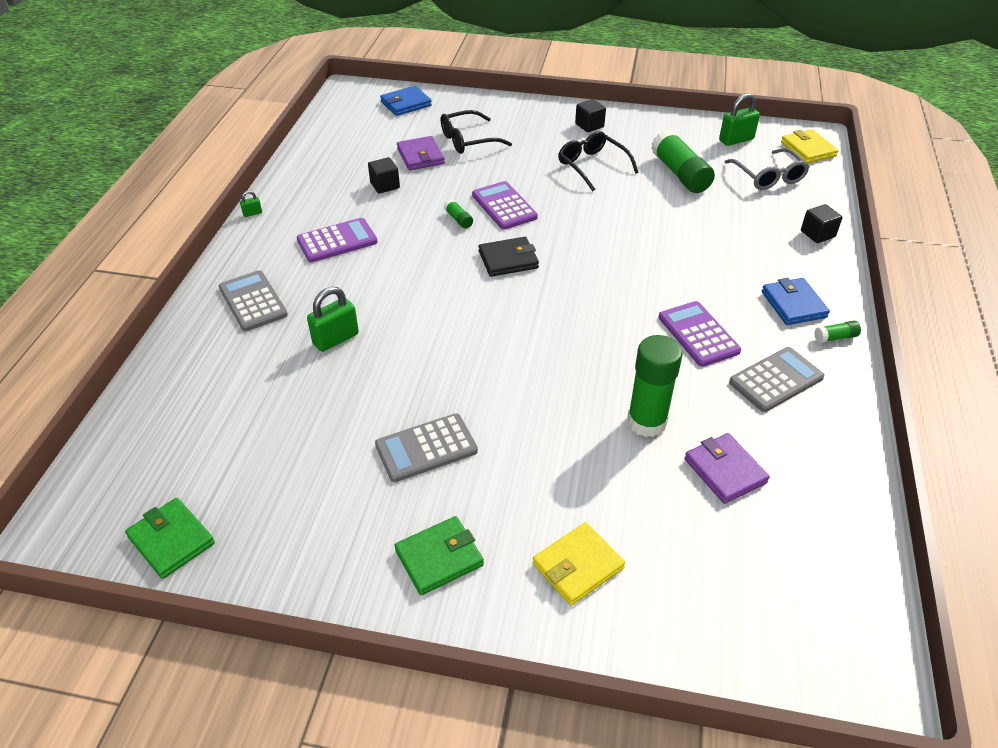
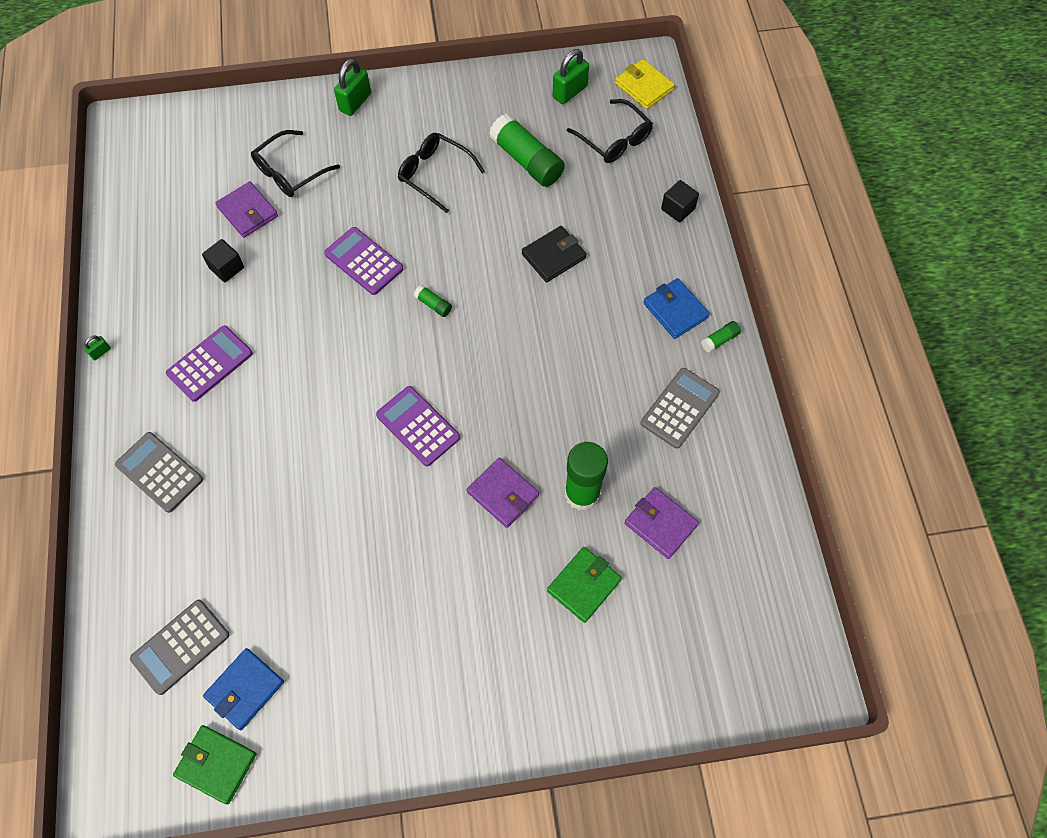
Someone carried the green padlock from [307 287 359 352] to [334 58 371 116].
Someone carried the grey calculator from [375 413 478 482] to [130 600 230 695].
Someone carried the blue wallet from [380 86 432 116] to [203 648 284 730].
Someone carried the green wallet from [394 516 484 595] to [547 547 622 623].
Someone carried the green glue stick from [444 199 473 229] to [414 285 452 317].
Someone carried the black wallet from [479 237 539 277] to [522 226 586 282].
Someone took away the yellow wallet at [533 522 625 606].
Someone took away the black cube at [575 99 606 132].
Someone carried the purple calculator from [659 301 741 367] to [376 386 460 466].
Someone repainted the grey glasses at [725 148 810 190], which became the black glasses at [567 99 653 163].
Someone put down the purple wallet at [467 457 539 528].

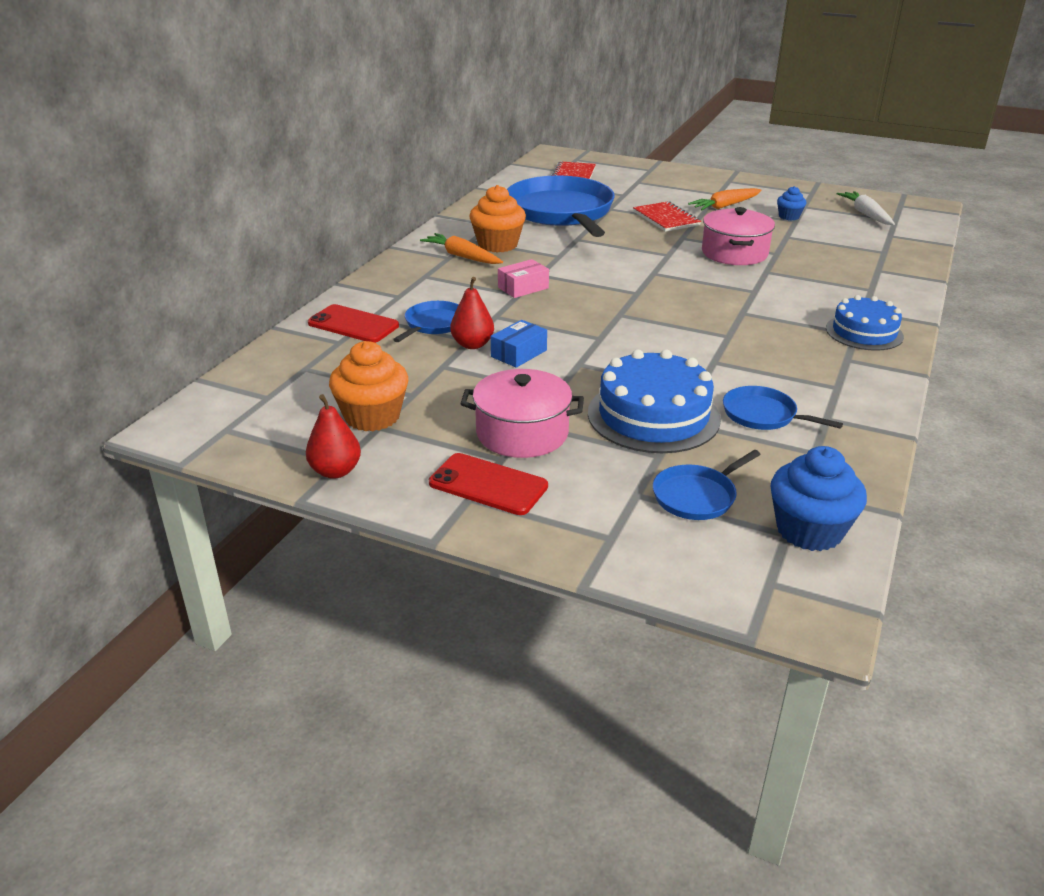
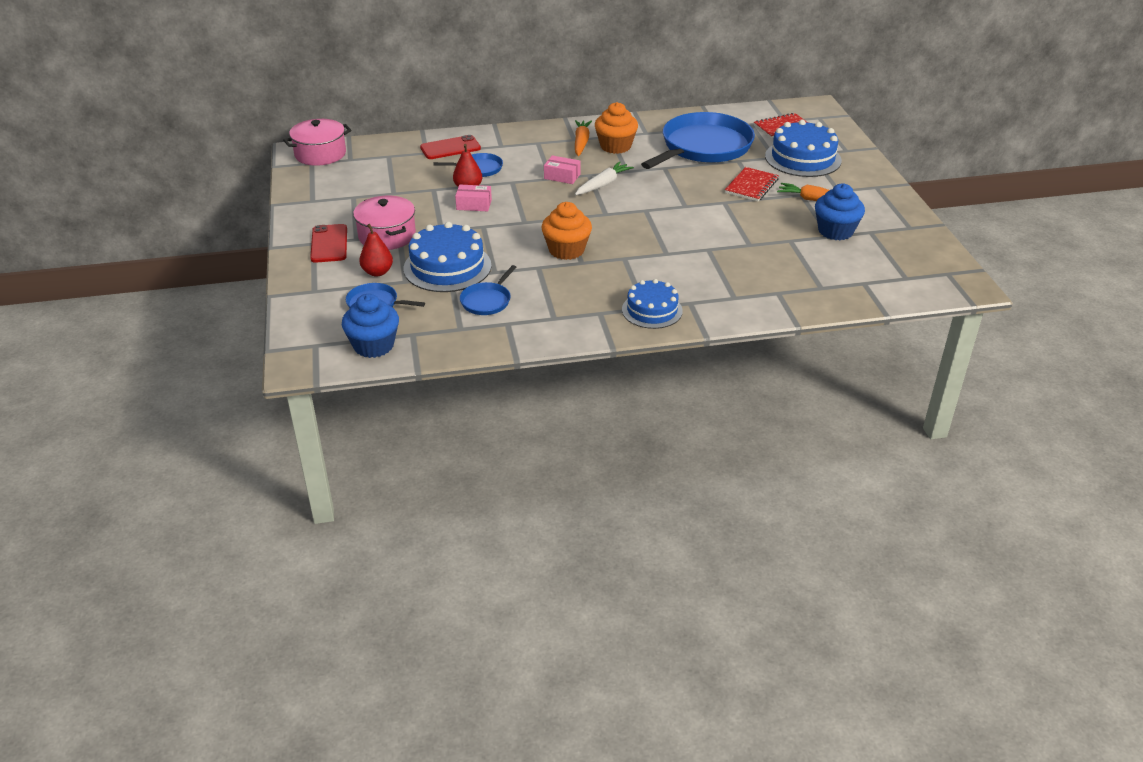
Someone carried the red pear from [306 394 361 479] to [359 224 393 276].
Someone rotated the red phone at [308 304 399 343] by 75 degrees clockwise.
Someone carried the orange cupcake from [329 341 408 431] to [541 202 592 260].
Someone repainted the blue box at [491 320 547 368], which became the pink box at [455 185 492 211].
Someone carried the pink pot from [702 207 775 265] to [283 119 351 166].
Someone rotated the blue pan at [723 386 843 430] by 150 degrees counterclockwise.
Someone scaled the blue cupcake at [777 186 806 221] by 1.82.
Someone carried the white carrot from [837 191 895 225] to [575 161 634 195].
Someone put down the blue cake at [765 120 842 177].

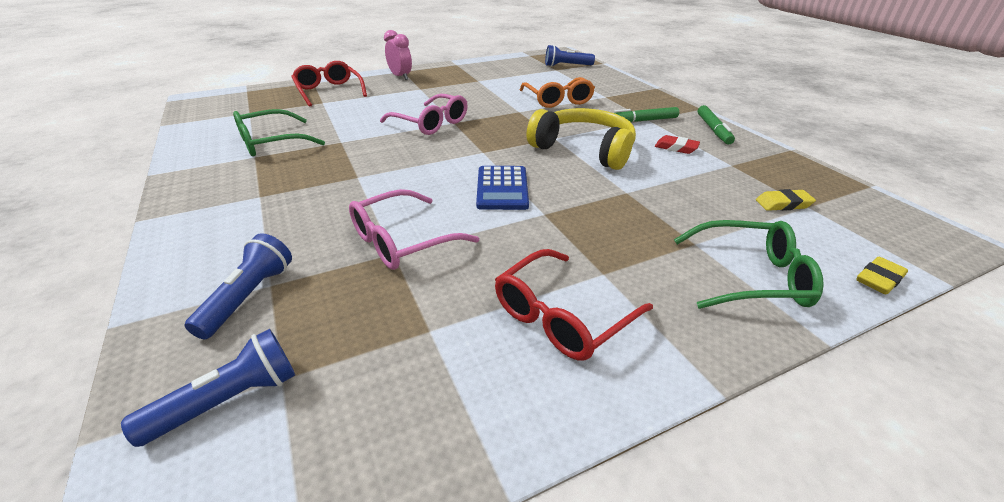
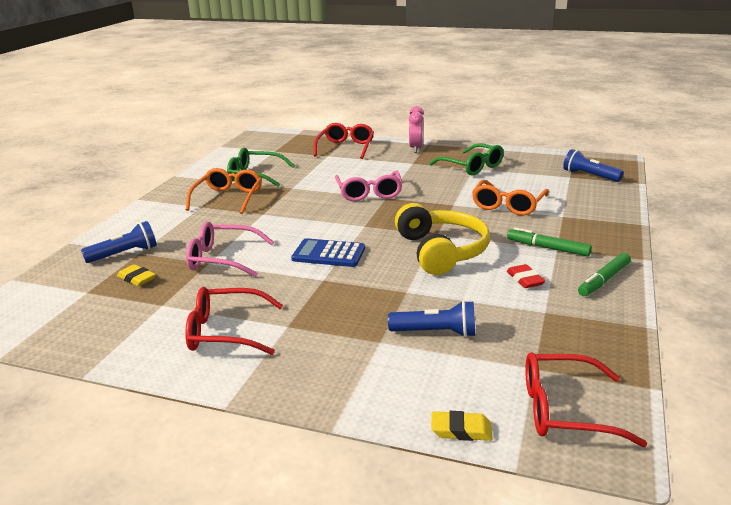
Someone carried the blue flashlight from [121 329 295 447] to [388 301 475 337].
Someone rotated the blue calculator at [476 166 529 210] by 60 degrees clockwise.
Someone carried the green glasses from [674 220 824 309] to [429 143 504 176].
Someone carried the yellow eraser from [756 189 816 211] to [117 264 156 286].
Someone put down the orange glasses at [186 168 262 214].
Someone put down the red glasses at [525 352 647 447].

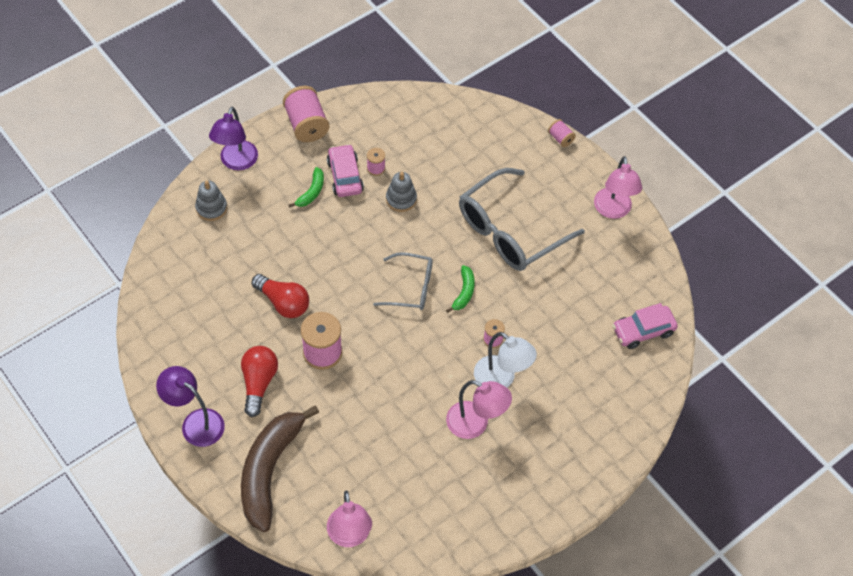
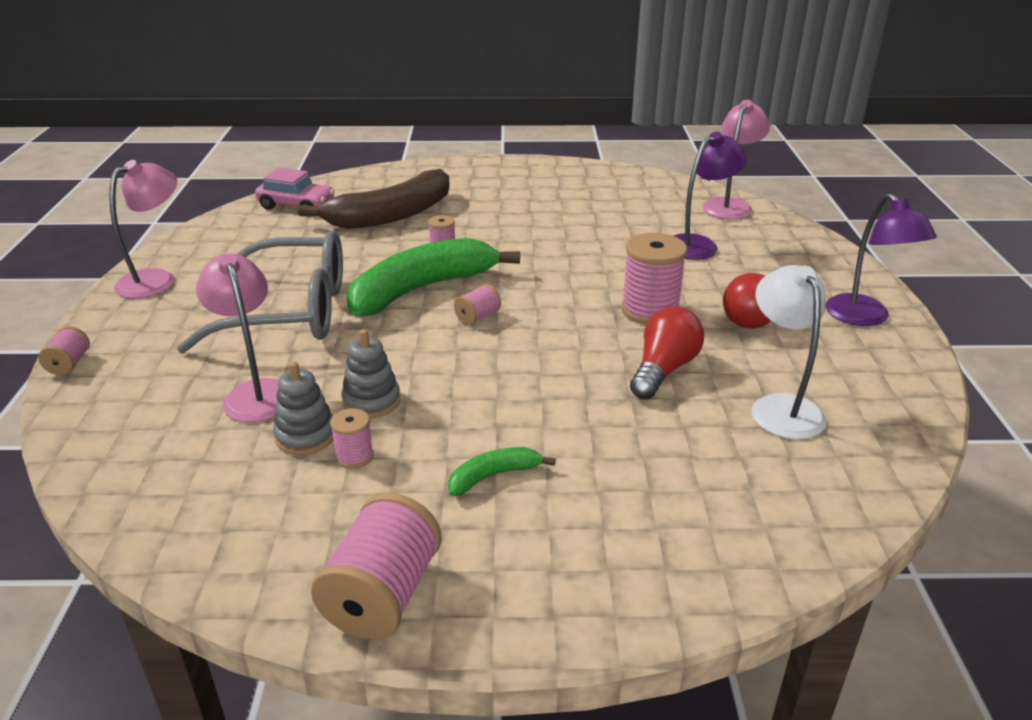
Someone carried the grey stacking toy from [195 181 227 221] to [273 361 333 455].
Someone carried the purple lamp from [209 107 258 170] to [674 132 747 260].
Someone carried the brown banana from [241 405 319 532] to [298 169 450 229].
Someone rotated the red light bulb at [252 274 309 318] by 45 degrees clockwise.
Someone took away the pink car at [327 144 364 197].
Someone swapped the grey glasses at [373 252 433 310] for the pink spool at [454 284 501 325].
Someone scaled the green banana at [446 265 475 313] by 2.28.
Someone carried the pink lamp from [446 380 512 439] to [196 253 279 422].
Someone carried the white lamp from [474 332 537 388] to [752 265 826 439].

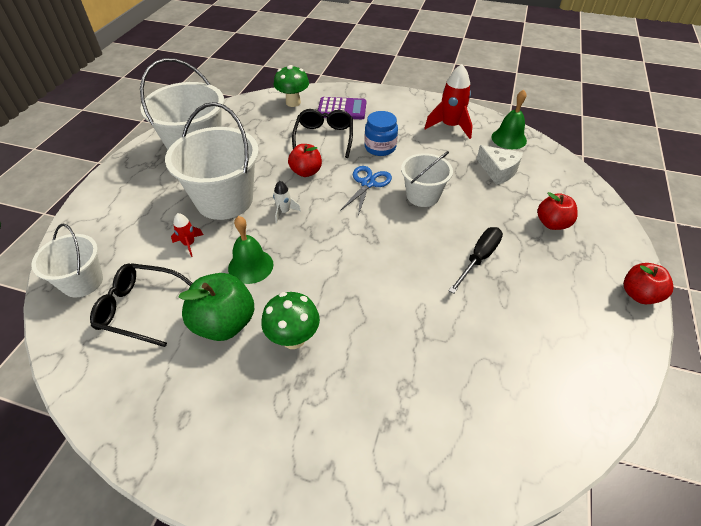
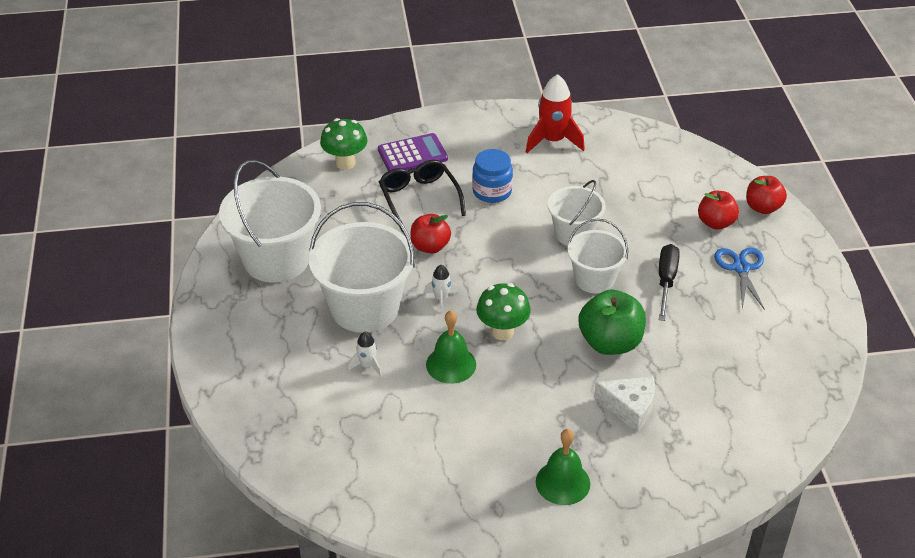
Someone carried the white bucket from [31 224 103 297] to [568 219 628 294].
Someone took away the black glasses at [90 263 192 347].
Someone repainted the red rocket at [171 213 203 257], which became the white rocket at [347 332 382 377].
Someone carried the green apple from [178 273 254 341] to [578 290 646 355].
Someone carried the green mushroom from [261 292 320 349] to [476 283 531 340].
Someone carried the blue scissors from [340 166 392 216] to [714 248 765 310].
Someone carried the white cheese from [477 145 523 185] to [594 376 655 432].
Someone carried the green bell from [491 90 527 149] to [536 429 590 505].
Someone carried the red apple from [624 263 674 304] to [746 176 787 214].

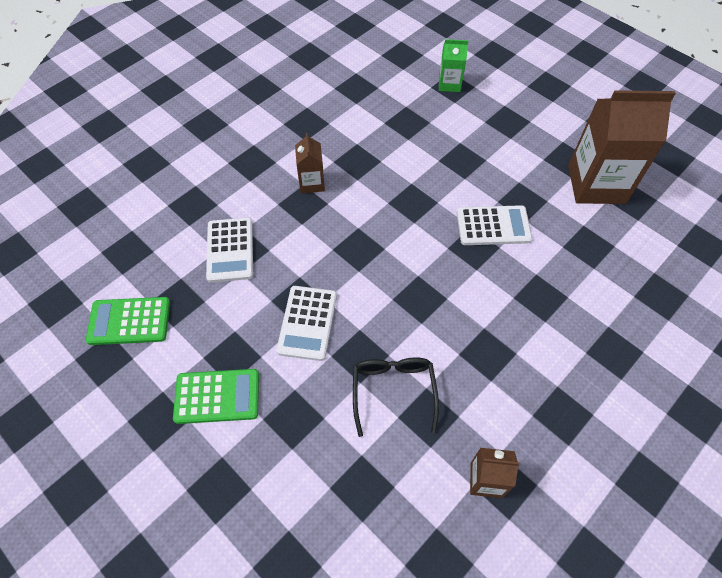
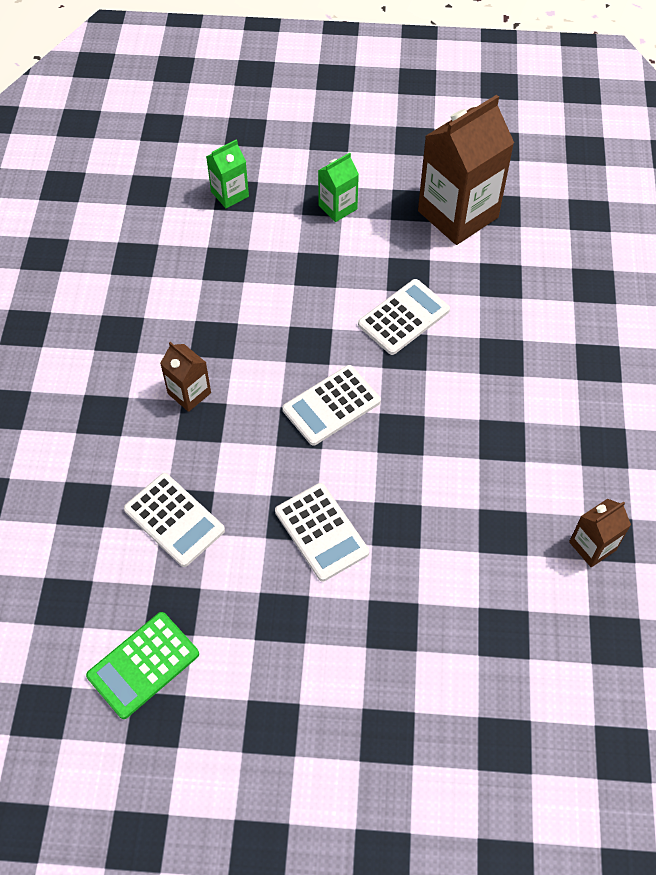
Someone took away the green calculator at [173 369 259 424].
Someone took away the black glasses at [353 357 439 437].
Someone put down the white calculator at [282 365 381 446].
Someone put down the green carton at [318 153 359 222].

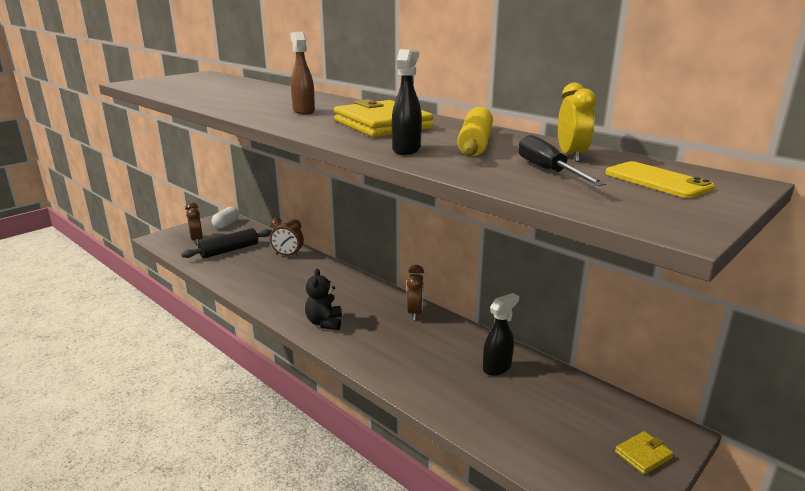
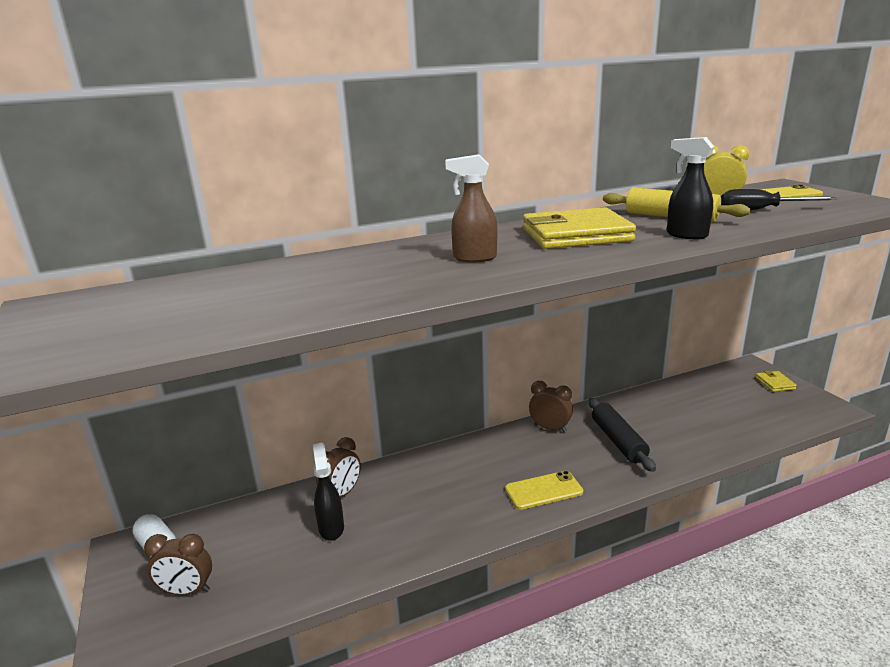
Someone carried the black rolling pin from [181 228 272 258] to [589 398 656 472].
Someone swapped the black teddy bear at [305 268 342 330] for the yellow phone at [505 471 583 510].
Someone carried the black spray bottle from [483 293 519 376] to [313 443 344 541].

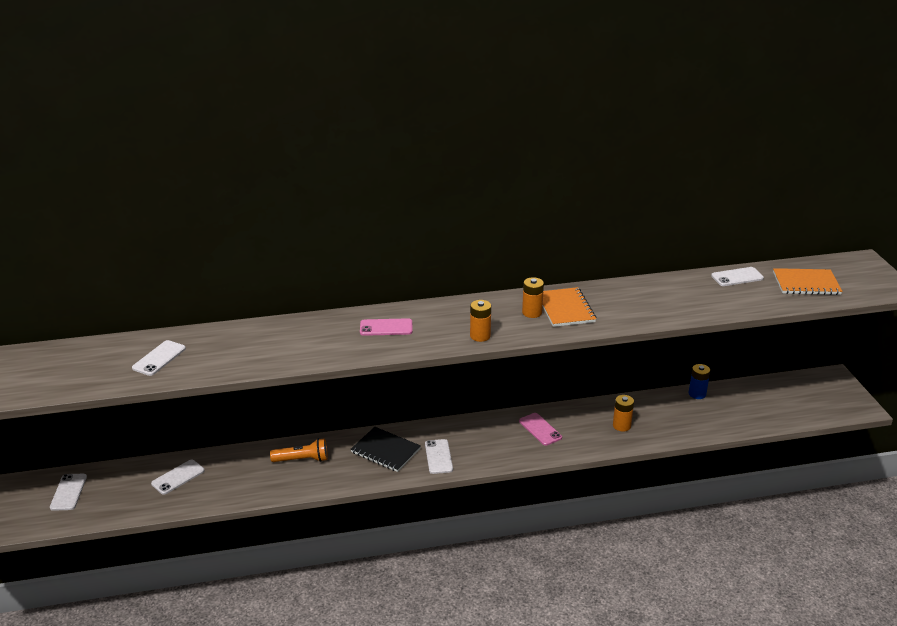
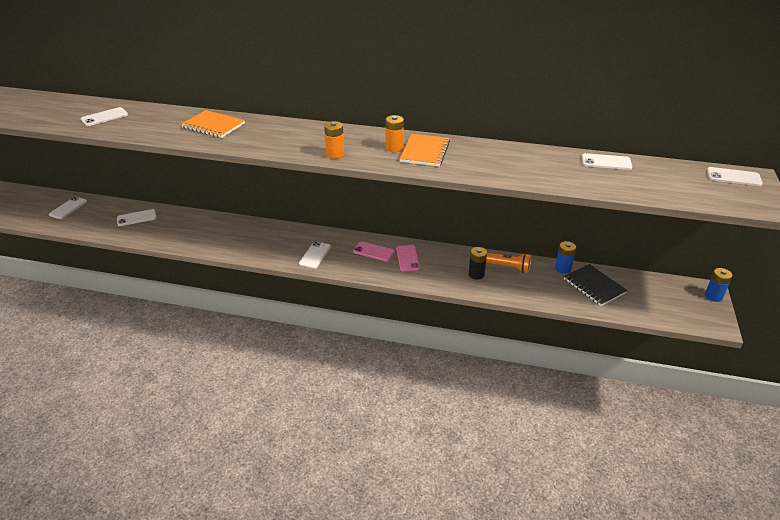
Someone carried the orange flashlight from [270 438 328 462] to [486 253 531 273].
Someone carried the black notebook from [350 427 421 472] to [564 264 627 306].
Someone carried the pink phone from [360 318 412 336] to [353 241 395 262].
Someone repainted the orange battery at [613 395 634 431], which became the black battery at [468 247 487 280].
Someone carried the orange notebook from [773 268 842 295] to [181 110 245 138].
Someone put down the blue battery at [705 268 733 302].
Someone put down the white phone at [707 167 763 186].

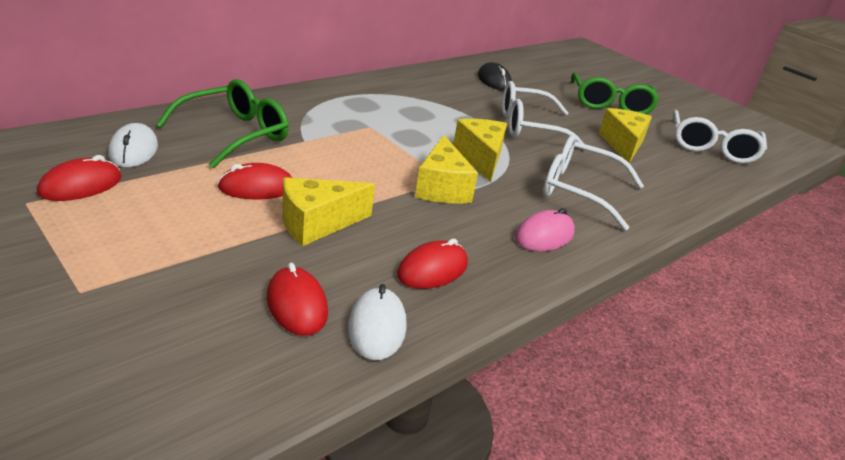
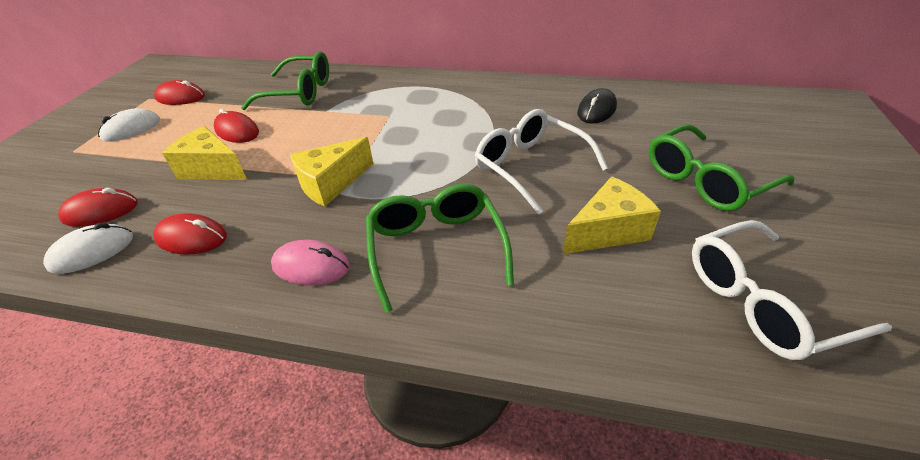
Someone carried the white mouse from [108 123 158 167] to [98 109 160 142].
Someone rotated the red mouse at [267 263 328 336] by 45 degrees clockwise.
Someone took away the yellow cheese at [453 119 507 183].
Someone repainted the white glasses at [543 135 644 231], which became the green glasses at [366 184 514 313].

